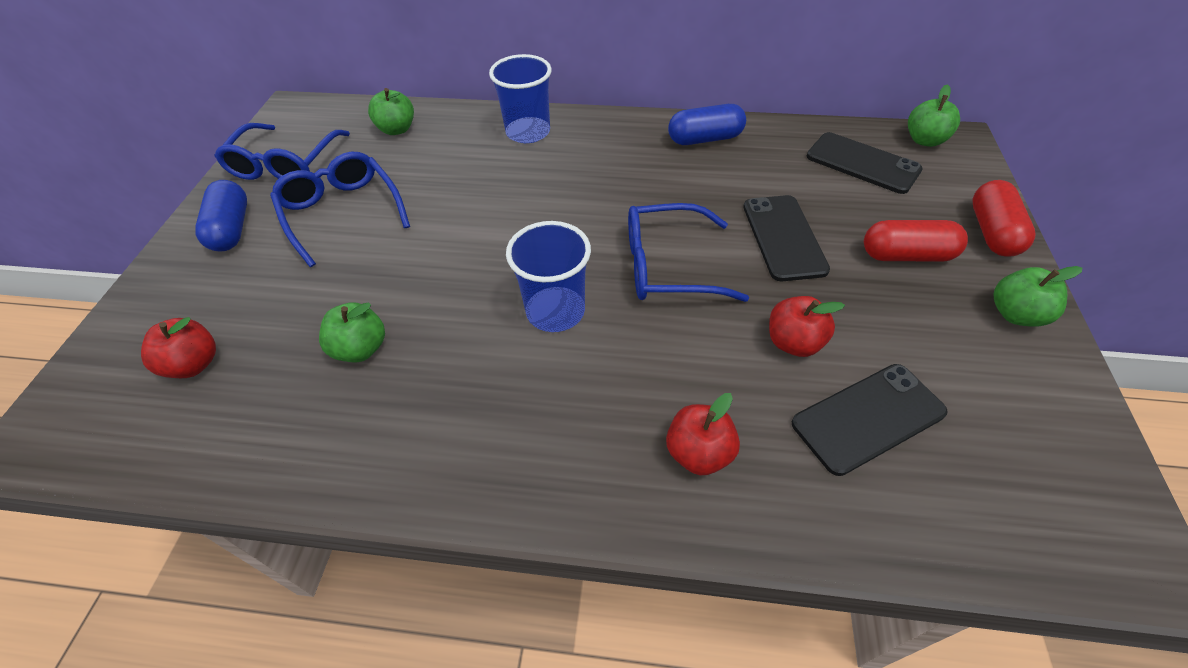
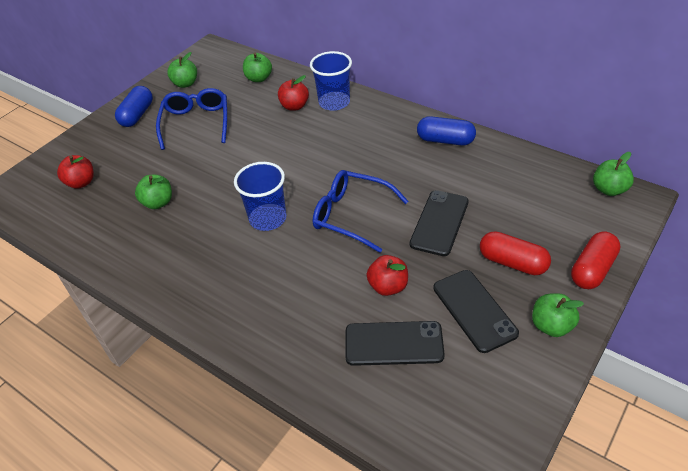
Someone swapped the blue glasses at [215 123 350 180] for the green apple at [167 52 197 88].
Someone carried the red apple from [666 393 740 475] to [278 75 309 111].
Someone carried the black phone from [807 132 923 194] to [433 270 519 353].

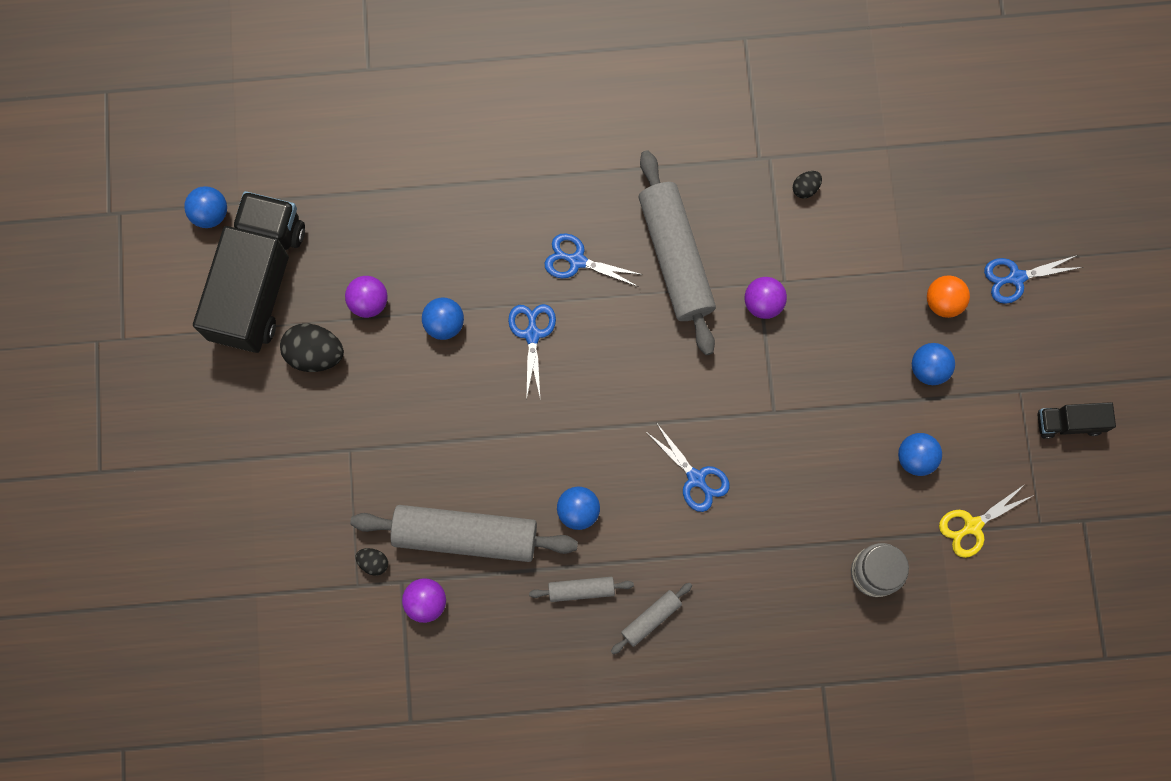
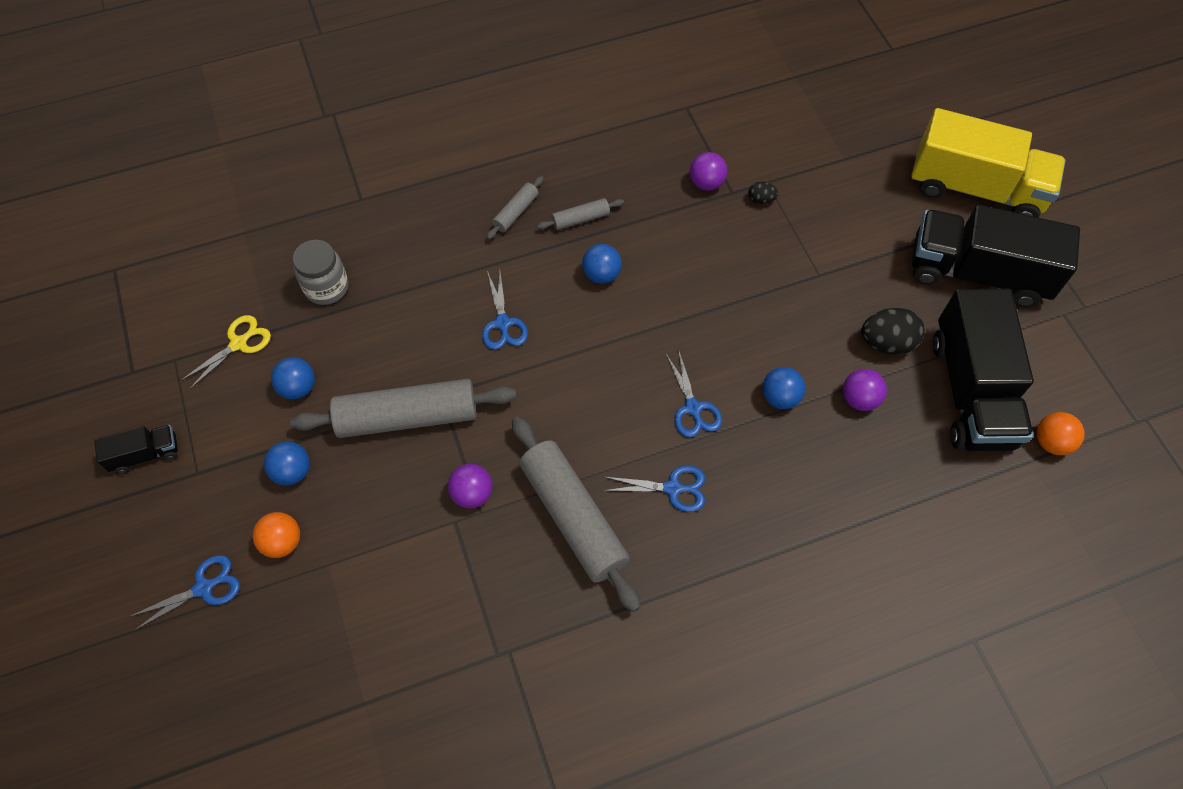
Someone repainted the blue ball at [184 186 227 228], which became the orange ball at [1037 412 1085 455].
Someone carried the grey rolling pin from [350 505 578 562] to [290 379 516 438].
Someone rotated the blue scissors at [646 422 730 512] by 135 degrees counterclockwise.
Someone took away the black egg at [793 171 822 199].
Someone put down the yellow truck at [911 108 1066 218].
Someone put down the black truck at [912 205 1080 307].

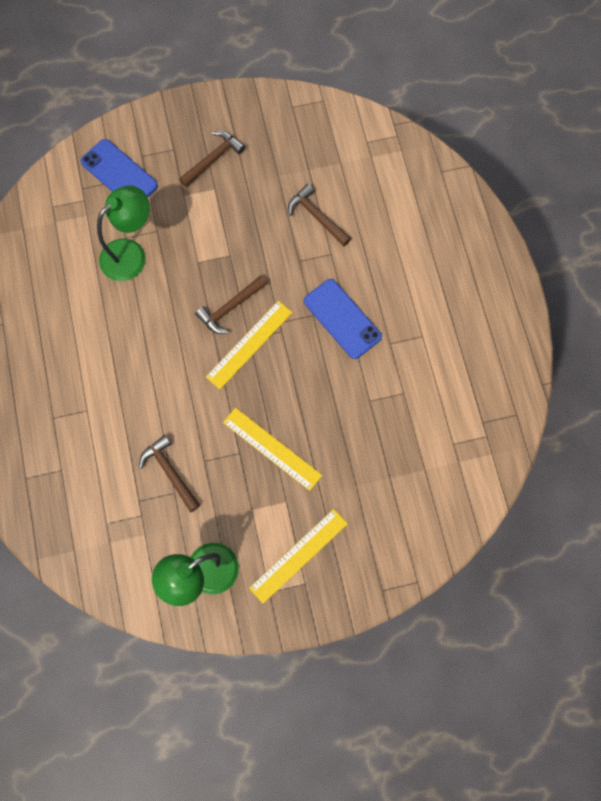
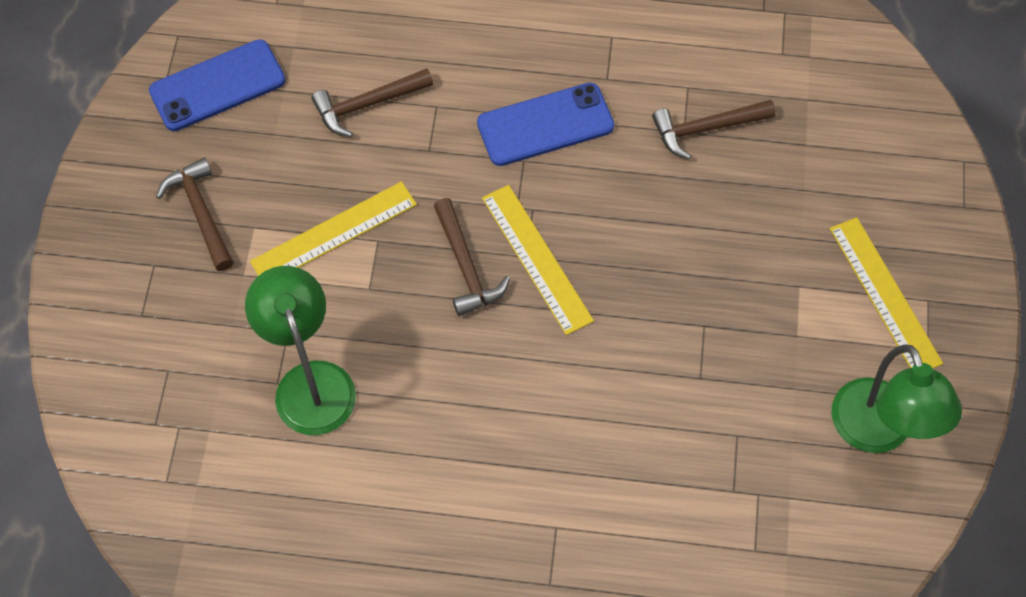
Someone carried the blue phone from [81 139 158 198] to [149 39 285 131].
Someone carried the brown hammer from [139 435 200 512] to [652 100 776 160].
Someone carried the yellow ruler from [223 408 322 491] to [250 182 417 276].

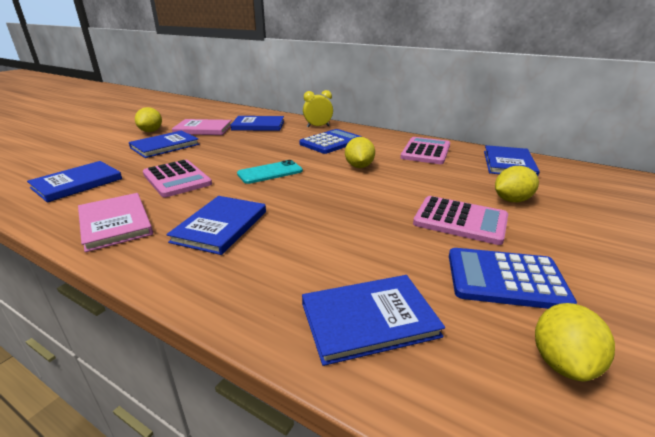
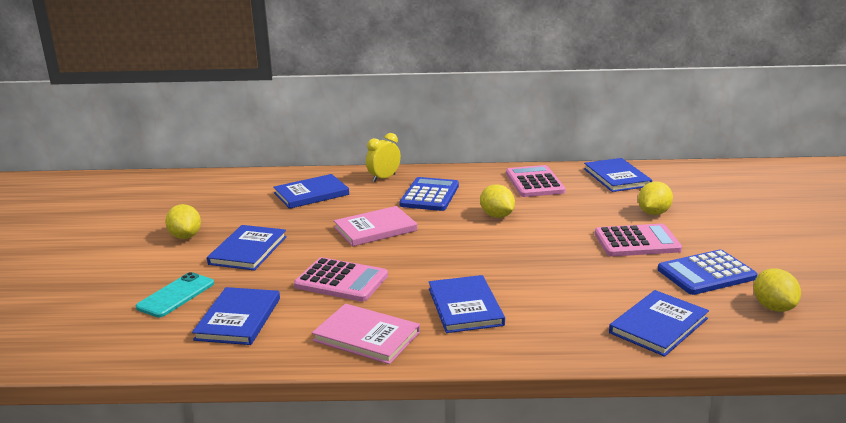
Someone carried the pink book from [172 119 231 135] to [334 206 417 246].
Someone carried the turquoise phone from [237 160 303 184] to [136 272 214 317].

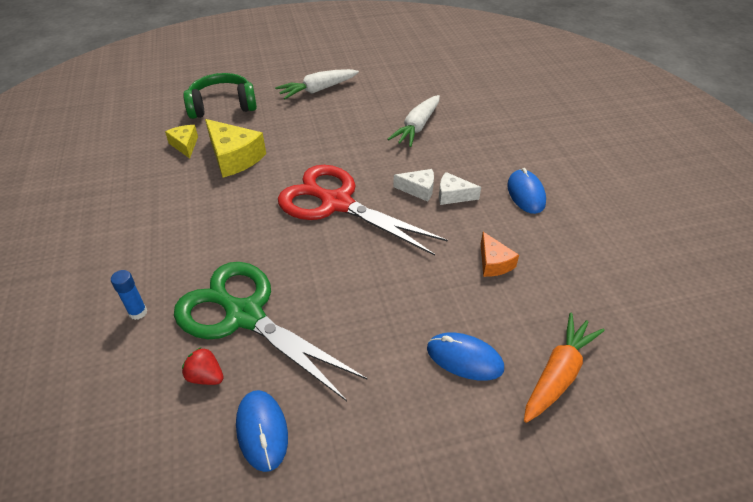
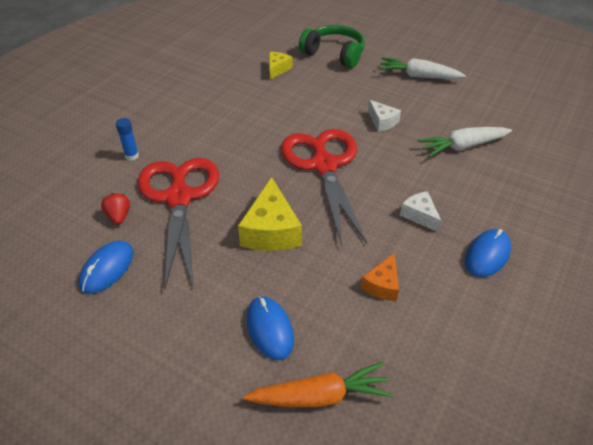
Someone repainted the green scissors at [174 262 367 401], which became the red scissors at [138 158 219 290].
Someone carried the yellow cheese from [205 119 266 177] to [238 177 302 251].
Someone carried the white cheese from [393 169 434 202] to [368 100 401 132].

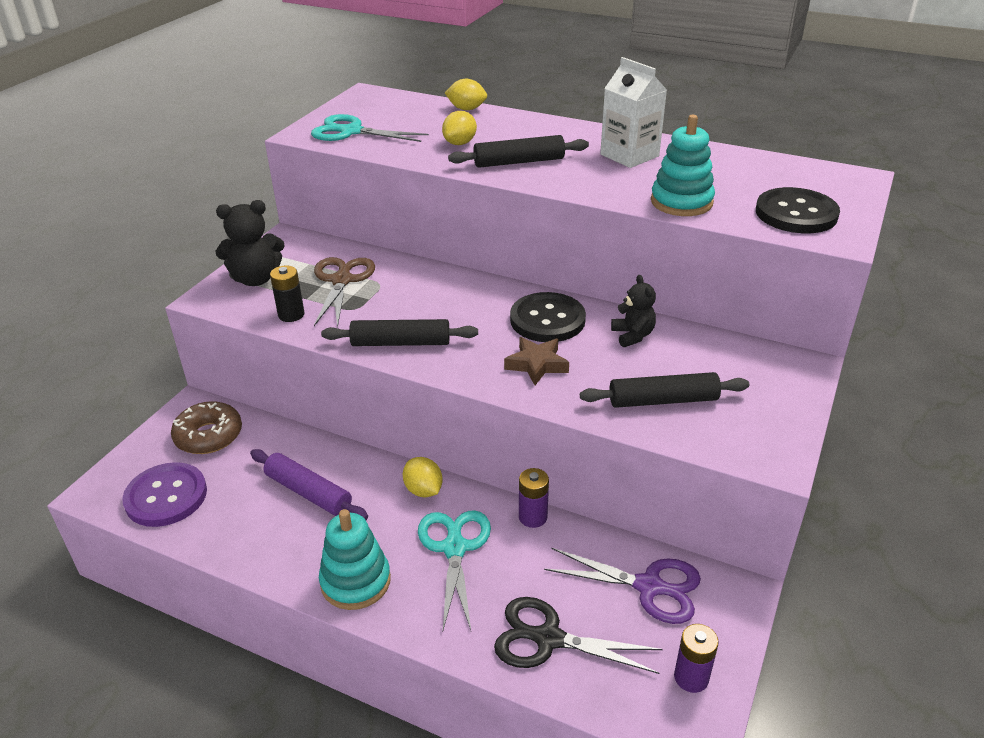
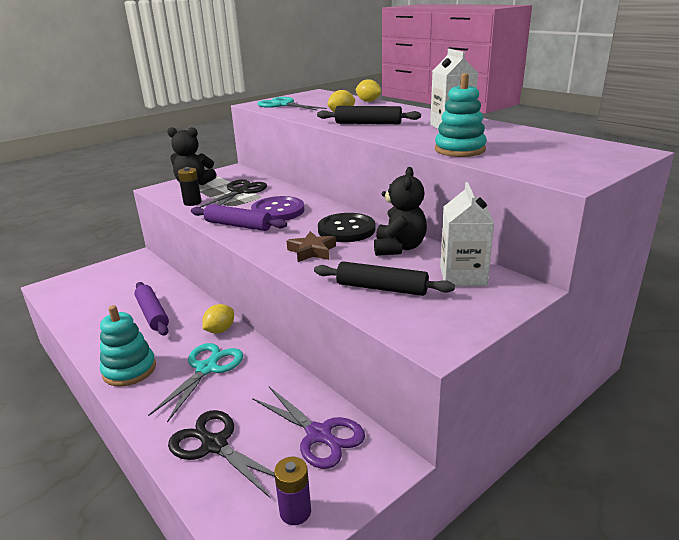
Someone carried the purple button from [122 462 207 527] to [251 196 304 221].
Someone took away the brown donut at [171 401 242 454].
Someone repainted the brown scissors at [314 257 375 328], which became the black scissors at [200 179 267 208].
Someone repainted the black rolling pin at [321 319 478 346], which became the purple rolling pin at [191 204 287 231].
Someone rotated the yellow lemon at [403 457 443 497] by 45 degrees clockwise.
Someone took away the purple battery at [519 468 549 528].
Someone scaled the black teddy bear at [611 275 656 347] by 1.56.
Someone took away the black button at [756 187 840 233].
Someone put down the white carton at [440 182 494 286].

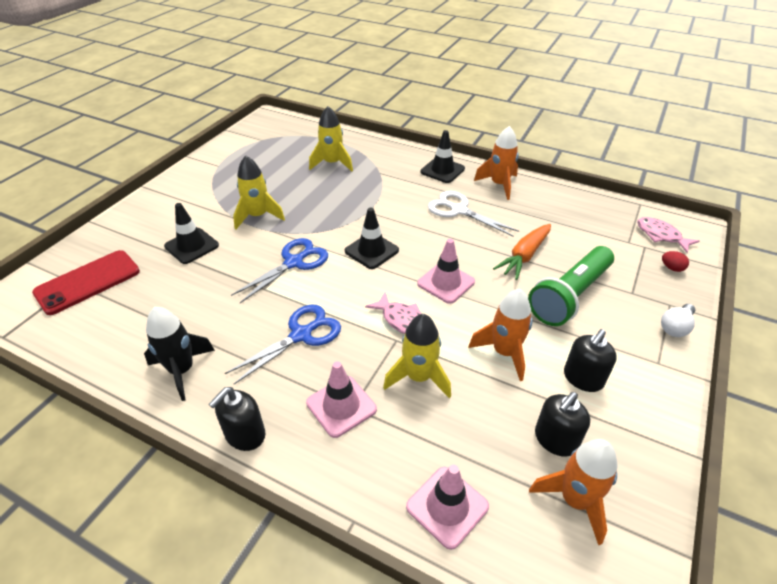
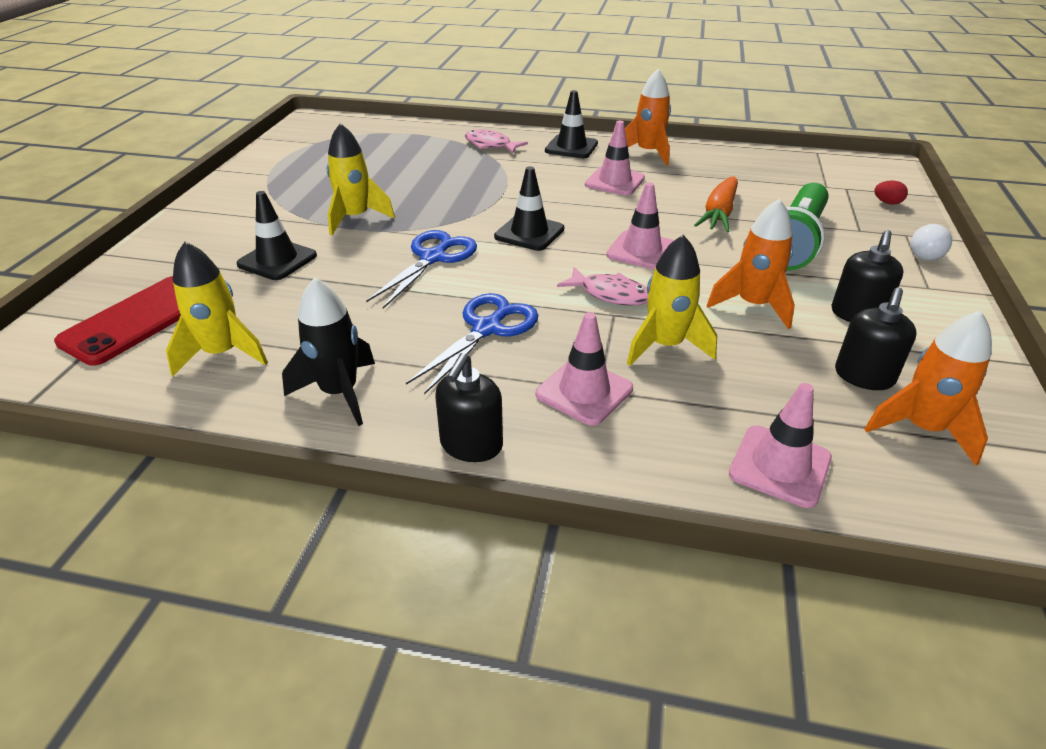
Someone carried the yellow rocket from [309 106 353 171] to [166 242 268 376].
Someone swapped the white scissors at [428 191 519 236] for the pink traffic cone at [585 121 645 195].
Someone carried the pink fish from [637 217 699 253] to [465 129 528 153].

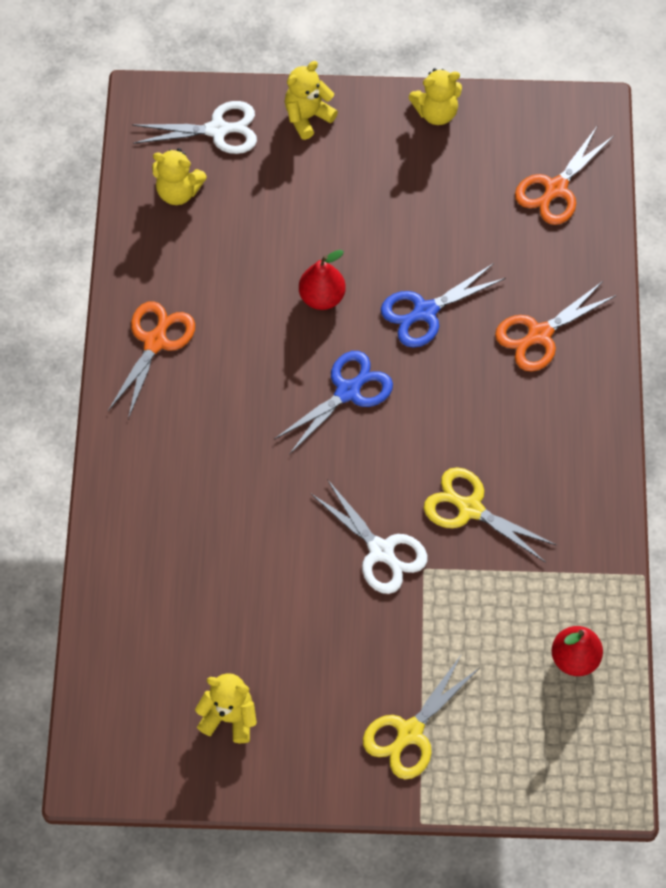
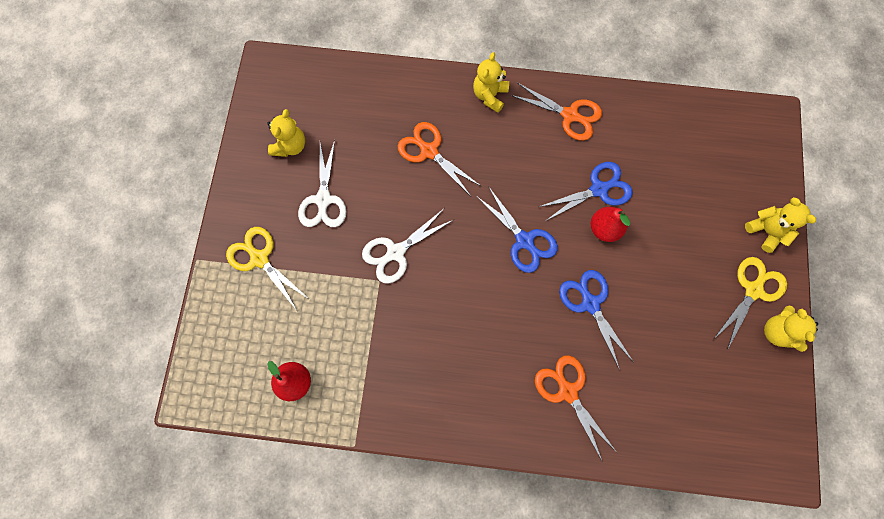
Someone carried the white scissors from [132 101 257 154] to [298 140 347 227].
Someone carried the yellow teddy bear from [152 148 207 205] to [473 52 509 113].
Someone carried the yellow scissors from [424 467 556 563] to [713 257 787 350].
Someone carried the orange scissors from [515 125 615 225] to [398 122 482 196].
Someone put down the blue scissors at [539 162 633 221].

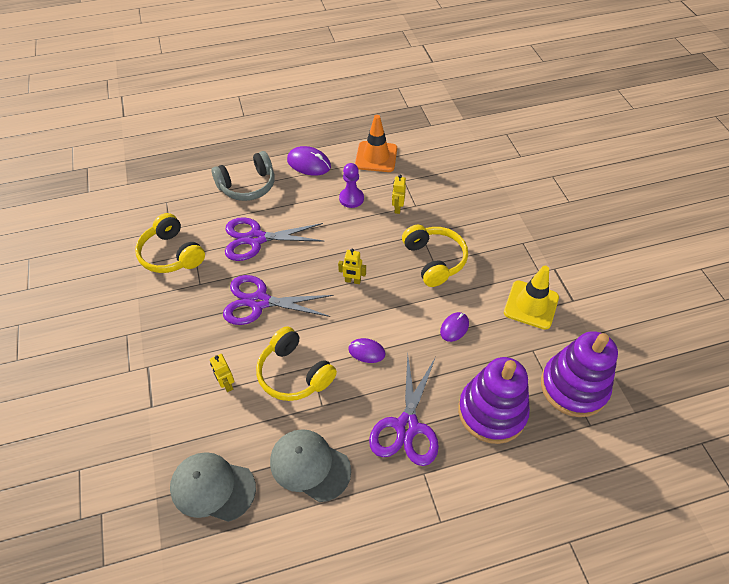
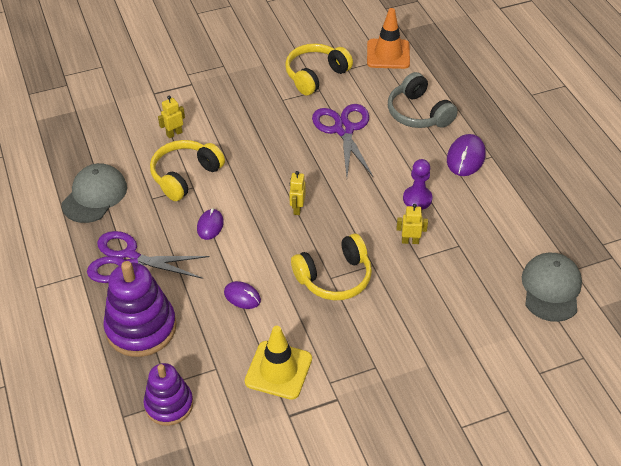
Someone carried the grey cap from [170 452 256 522] to [522 253 582 322].
Someone took away the purple scissors at [223 275 334 325].
Someone carried the orange traffic cone from [355 115 397 172] to [367 8 410 69].
Someone scaled the purple stacking toy at [541 331 618 417] by 0.65.

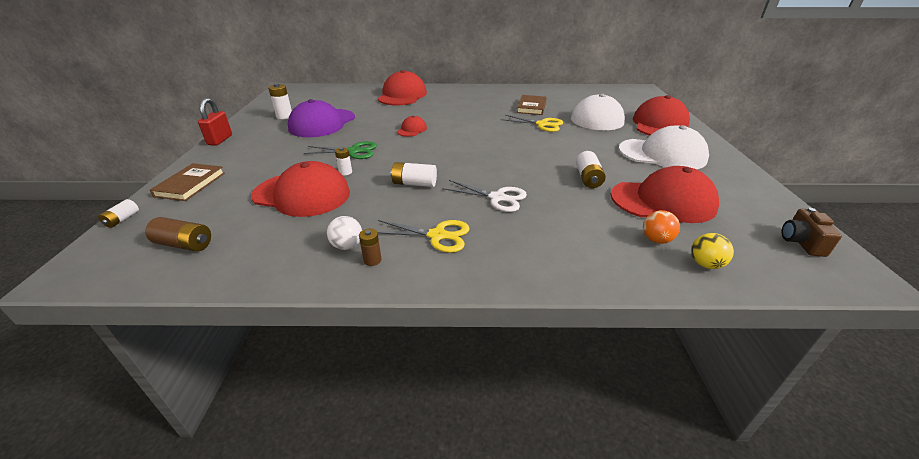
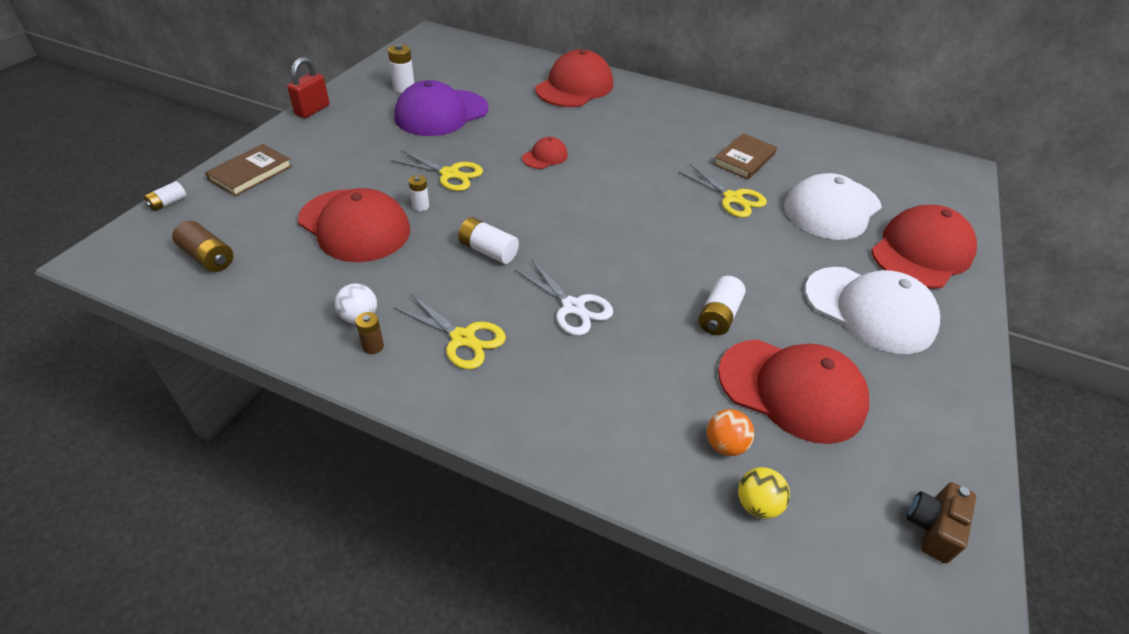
Someone repainted the green scissors at [304 141 377 159], which became the yellow scissors at [391 150 483 191].

